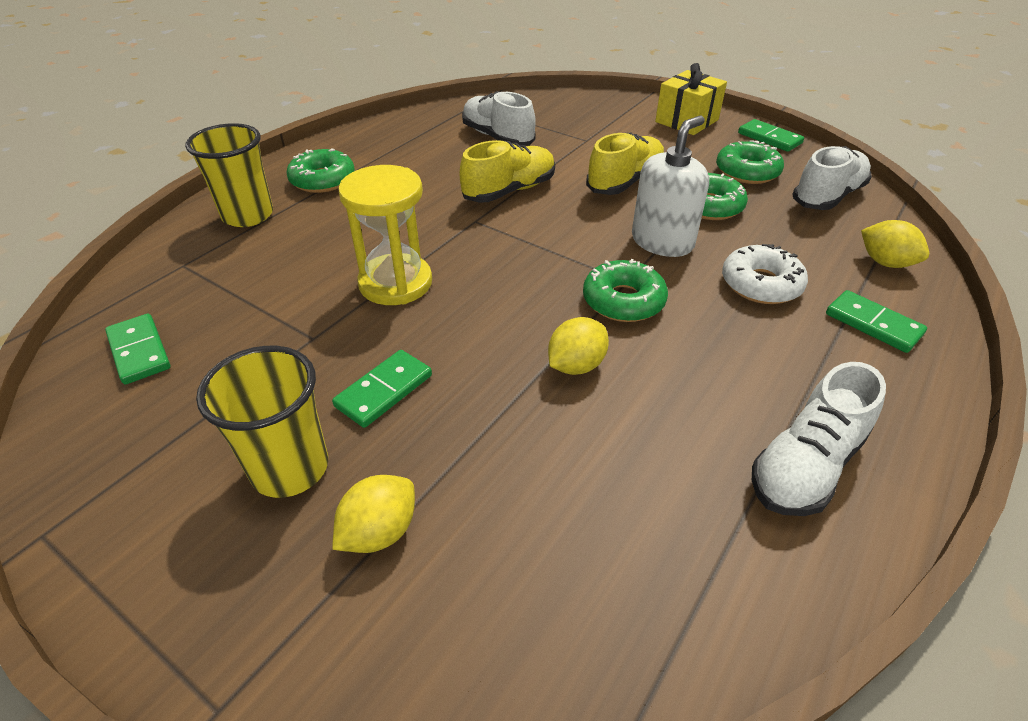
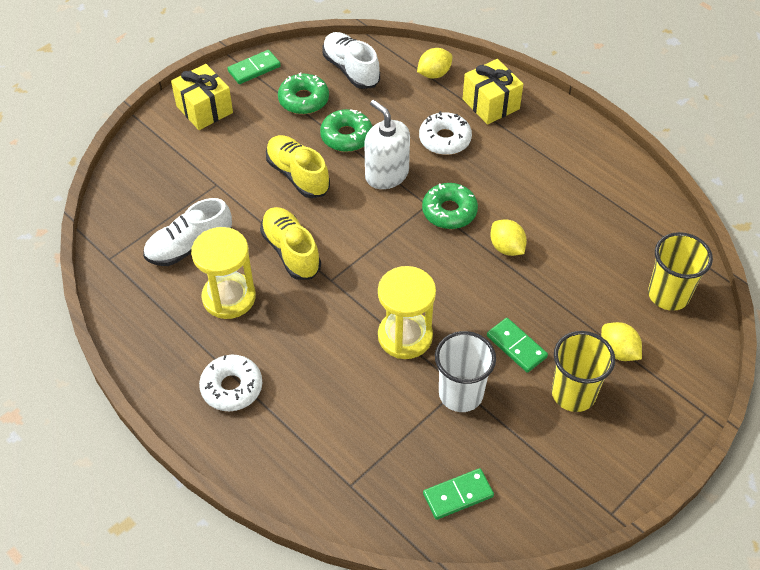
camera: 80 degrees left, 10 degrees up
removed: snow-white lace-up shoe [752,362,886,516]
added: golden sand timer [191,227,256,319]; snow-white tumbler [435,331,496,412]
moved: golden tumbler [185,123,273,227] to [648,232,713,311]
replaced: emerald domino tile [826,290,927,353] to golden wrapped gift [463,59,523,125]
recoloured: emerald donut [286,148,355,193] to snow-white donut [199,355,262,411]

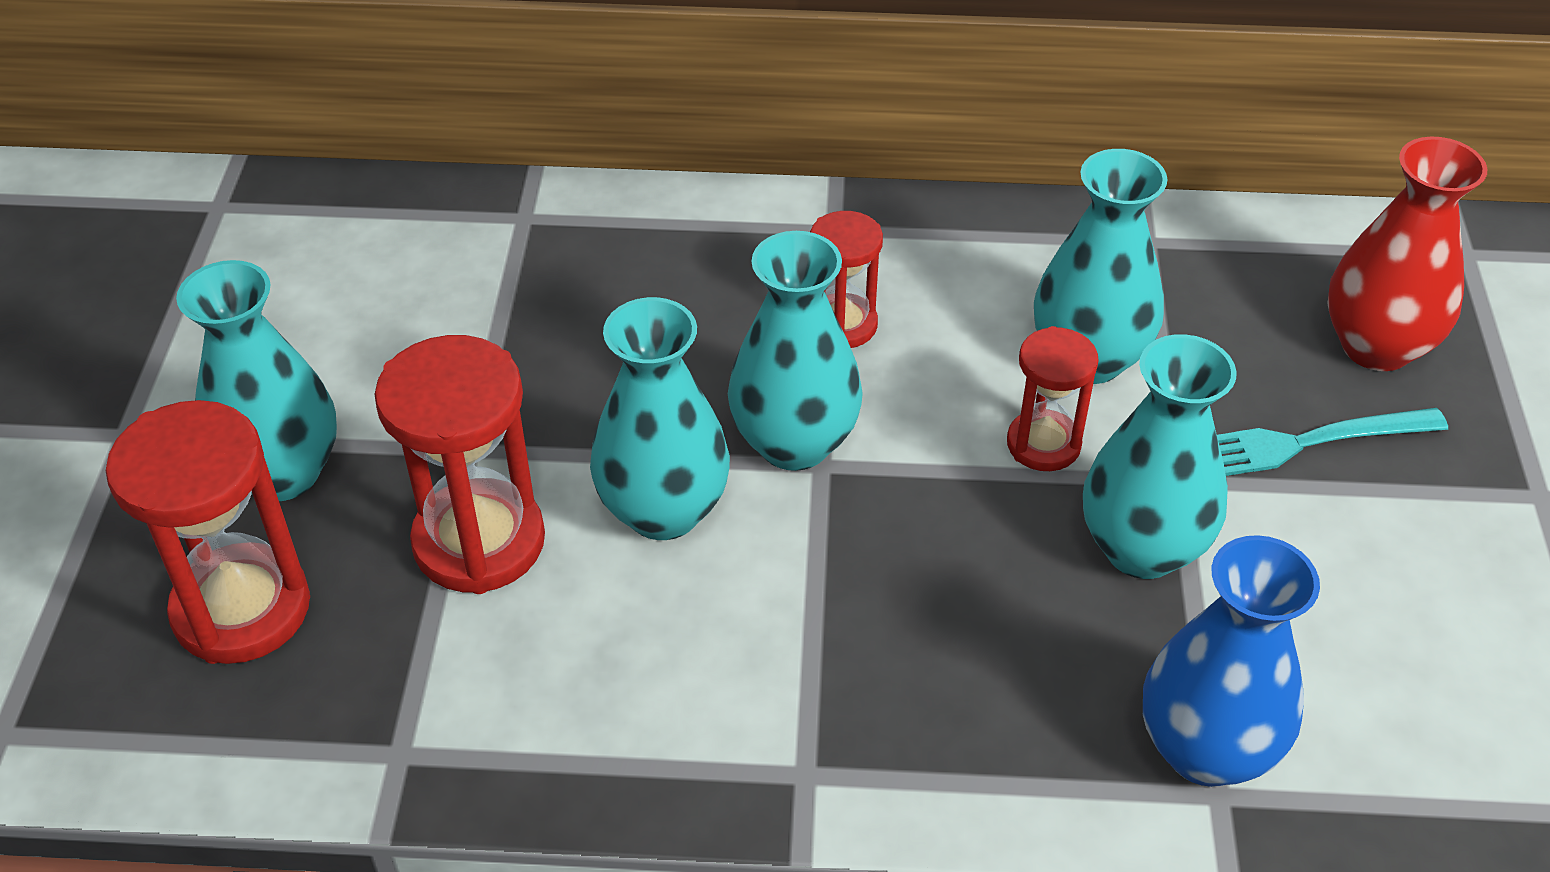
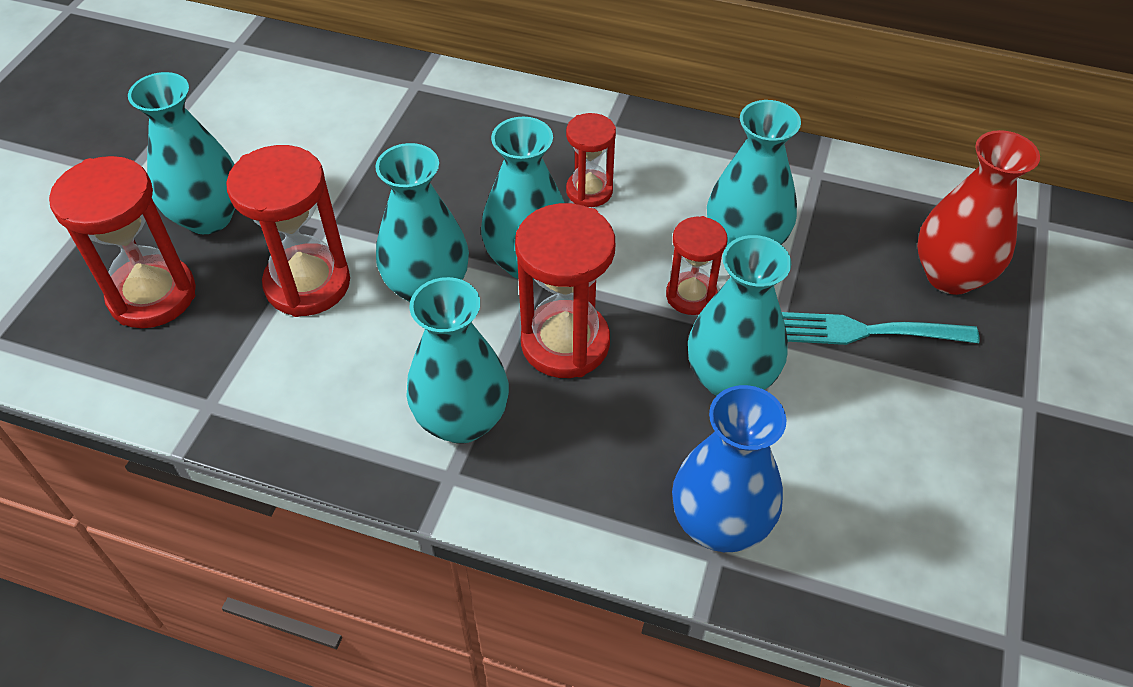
camera: 15 degrees right, 5 degrees up
added: aqua vase [406,277,509,444]; scarlet sand timer [515,203,615,378]

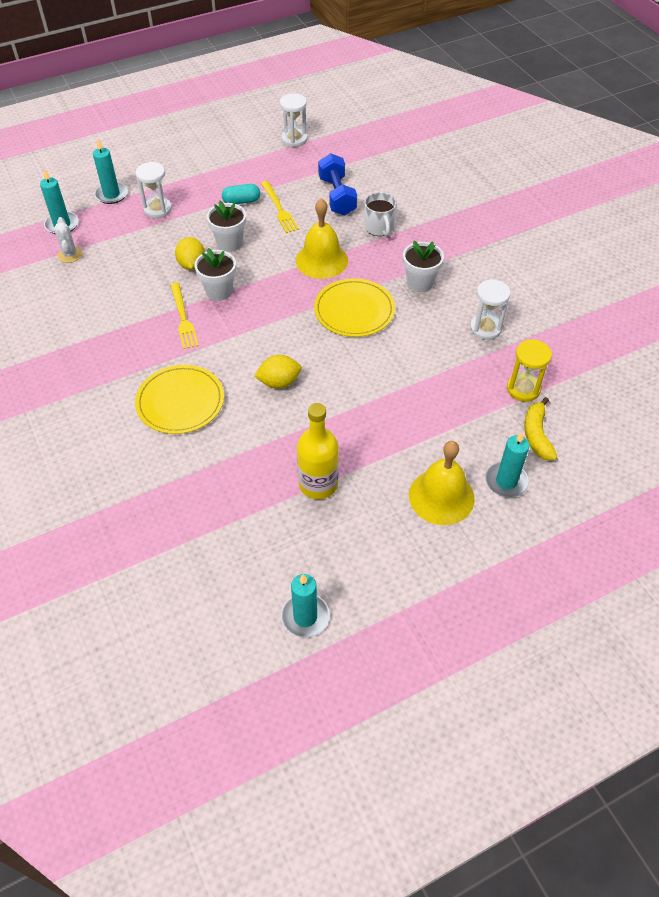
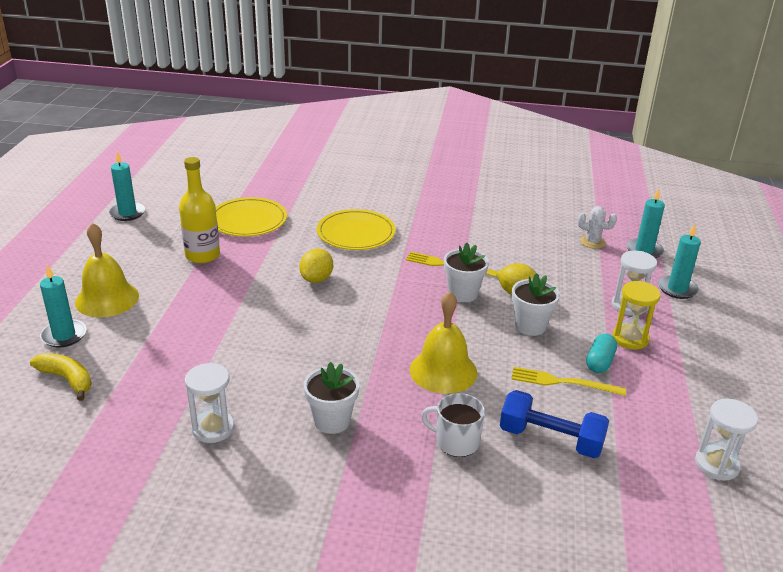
camera: 125 degrees right, 20 degrees down
moved: golden plate [314,278,395,337] to [216,197,287,237]; golden sand timer [507,340,552,402] to [612,281,661,350]

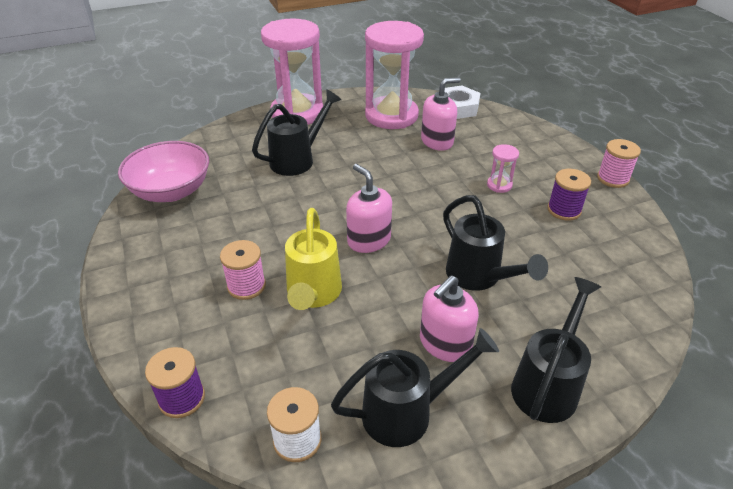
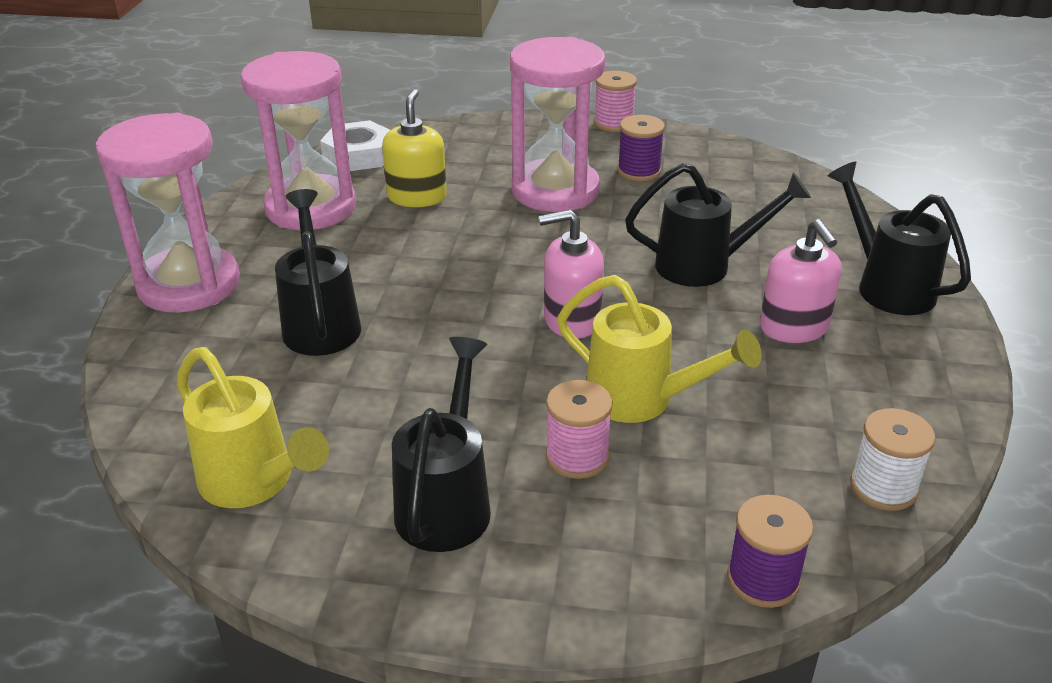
camera: 60 degrees left, 5 degrees down
moved: ebony watering pot [331,328,499,447] to [392,337,491,552]
replaced: rosy bowl [118,141,209,202] to golden watering pot [177,347,329,508]
recoloured: rosy soap pump [421,77,461,151] to golden soap pump [382,89,447,207]
resized: rosy sand timer [487,144,519,193] = [510,37,605,212] x2.48

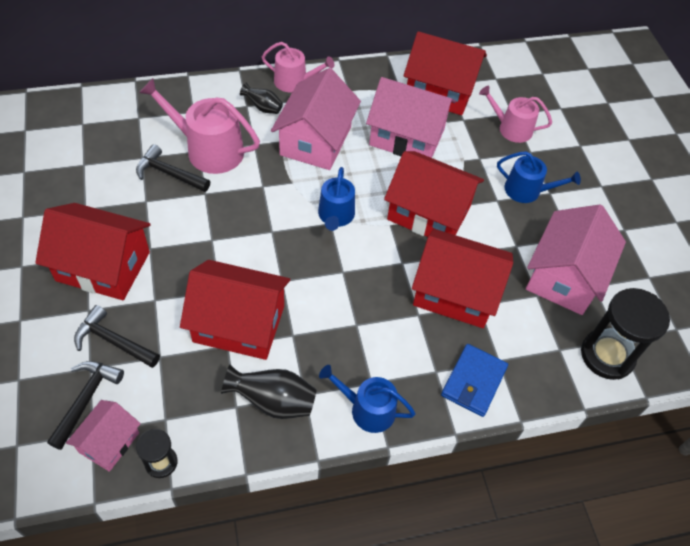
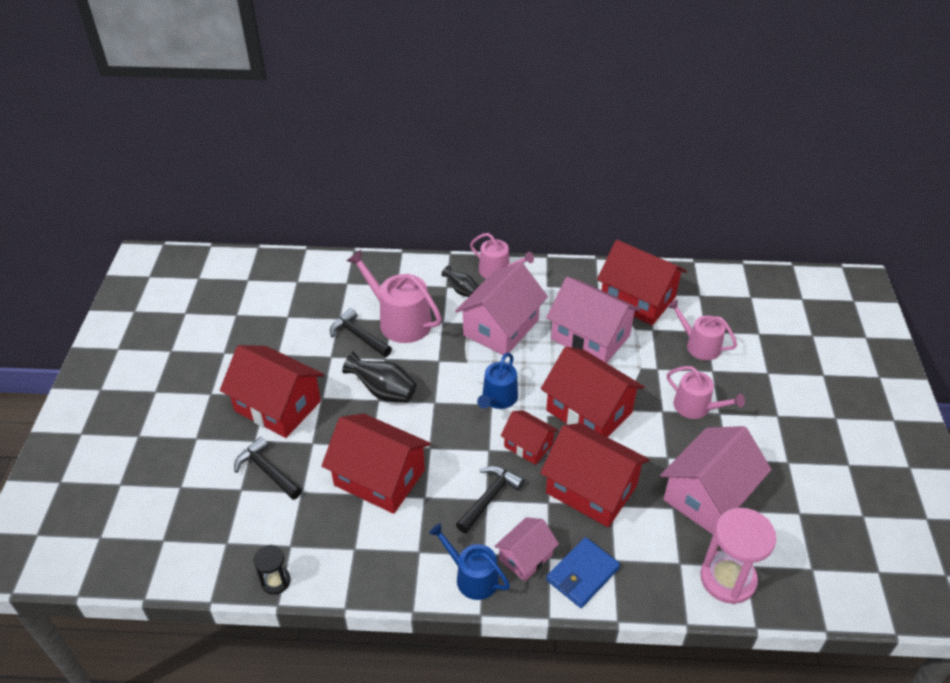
camera: 20 degrees right, 10 degrees down
added: scarlet house [500,410,558,465]
moved: ebony vase [221,364,317,419] to [342,352,417,403]; ebony hammer [47,361,124,450] to [456,466,524,533]; rosy house [66,400,141,472] to [494,517,559,581]
recoloured: blue watering pot [497,151,581,203] to rosy watering pot [667,366,745,419]; ebony sand timer [581,288,670,380] to rosy sand timer [700,508,776,604]

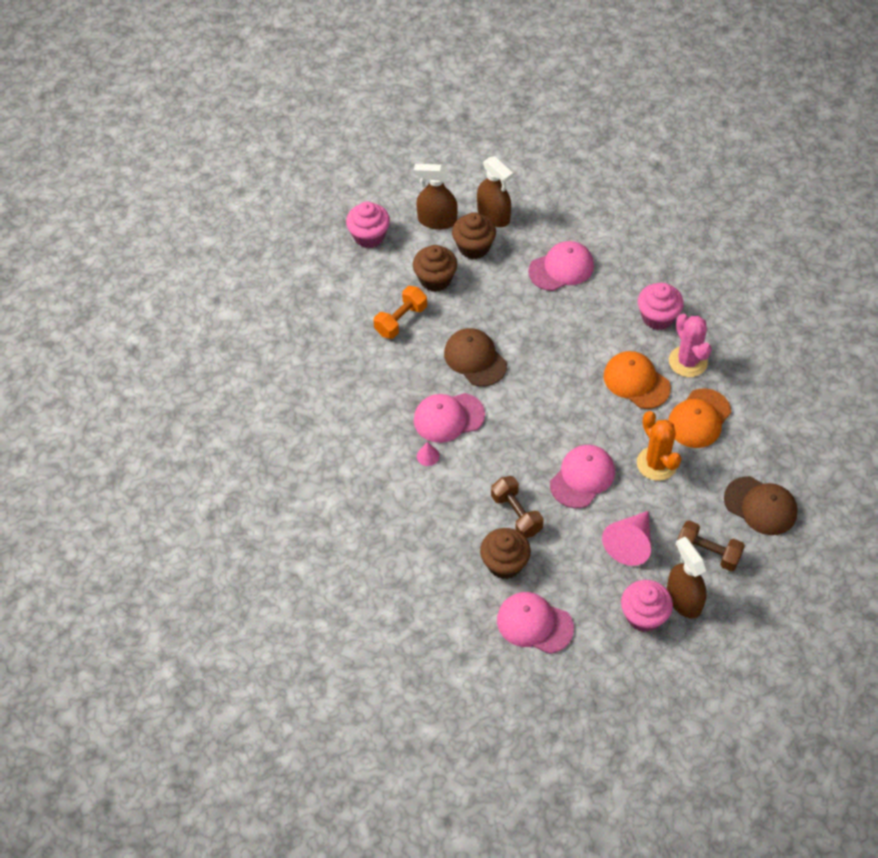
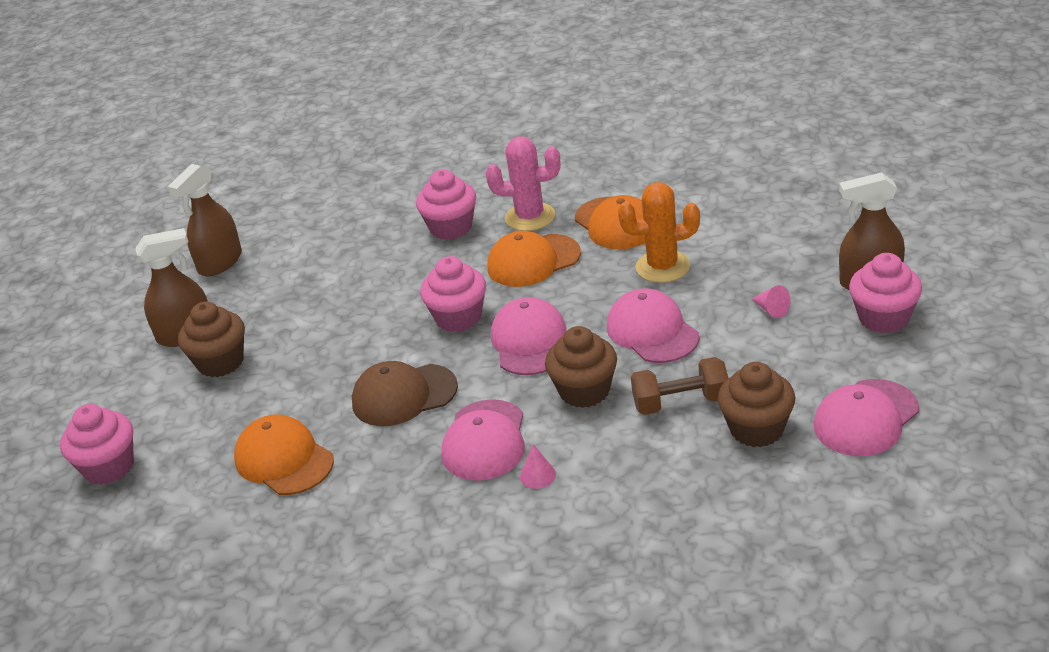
camera: 65 degrees left, 20 degrees down
removed: dark brown hand weight [676,520,745,571]; dark brown peaked cap [724,476,798,535]
added: rosy fairy cake [420,256,486,332]
moved: dark brown spray cleaner [414,164,457,230] to [168,164,242,276]; rosy peaked cap [528,241,594,291] to [491,297,566,375]; dark brown fairy cake [413,245,457,292] to [545,326,617,408]
replaced: orange-coloured hand weight [373,286,427,339] to orange-coloured peaked cap [234,415,334,495]
resized: rosy cone [602,511,651,566] = [752,285,791,318] x0.46

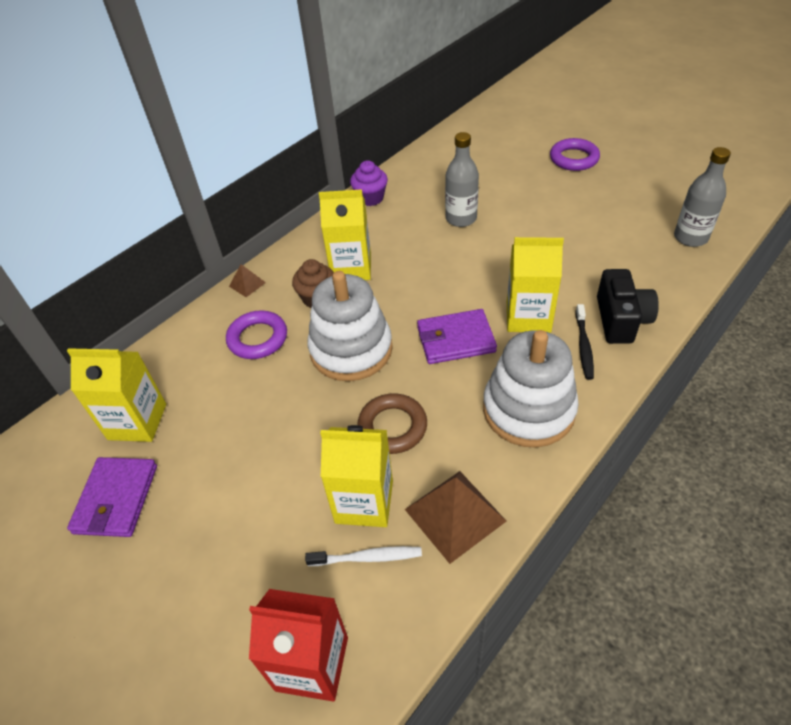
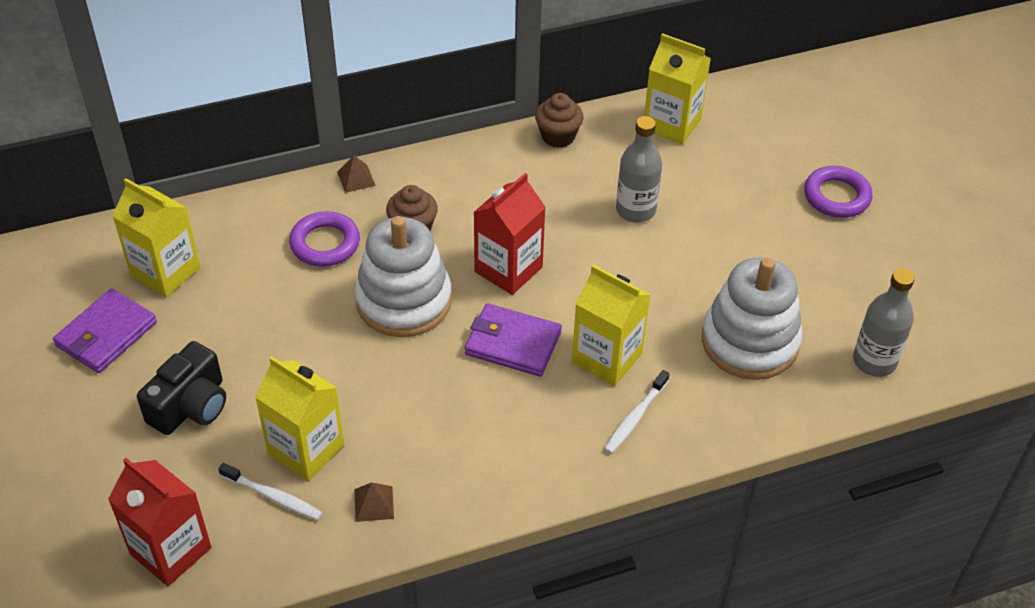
camera: 25 degrees right, 0 degrees up
removed: dark brown ring [358,393,427,454]
added: scarlet juice carton [474,173,546,295]
moved: ebony compact camera [597,269,659,344] to [137,341,226,435]; golden juice carton [319,189,371,280] to [644,33,711,145]; snow-white stacking rings [483,330,579,448] to [702,258,802,380]
recoloured: royal purple fairy cake [350,160,388,206] to dark brown fairy cake [535,93,583,148]; ebony dental brush [576,304,594,380] to snow-white dental brush [604,370,669,454]
resized: dark brown pyramid shape [405,471,506,564] = [354,482,394,522] x0.50

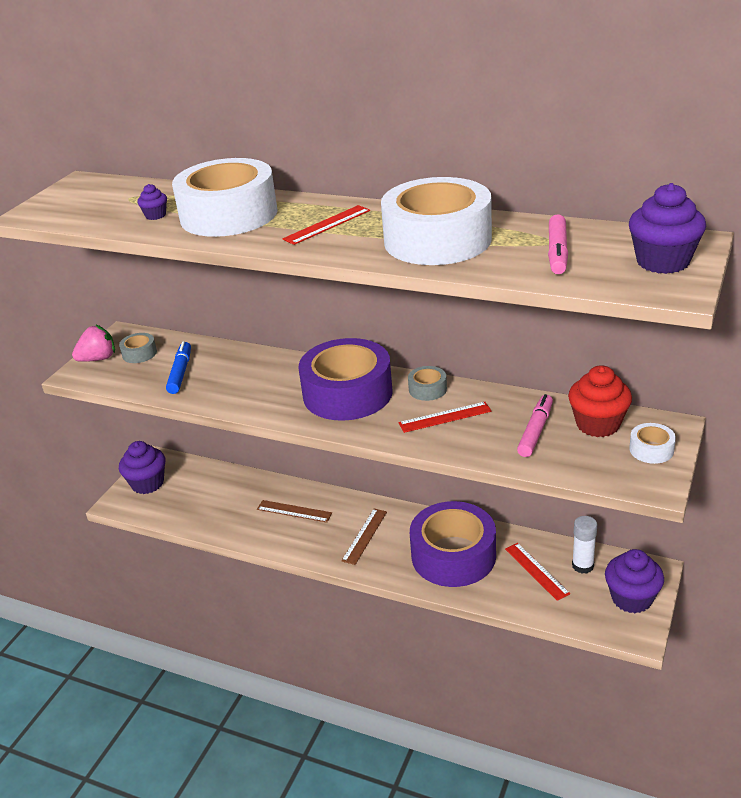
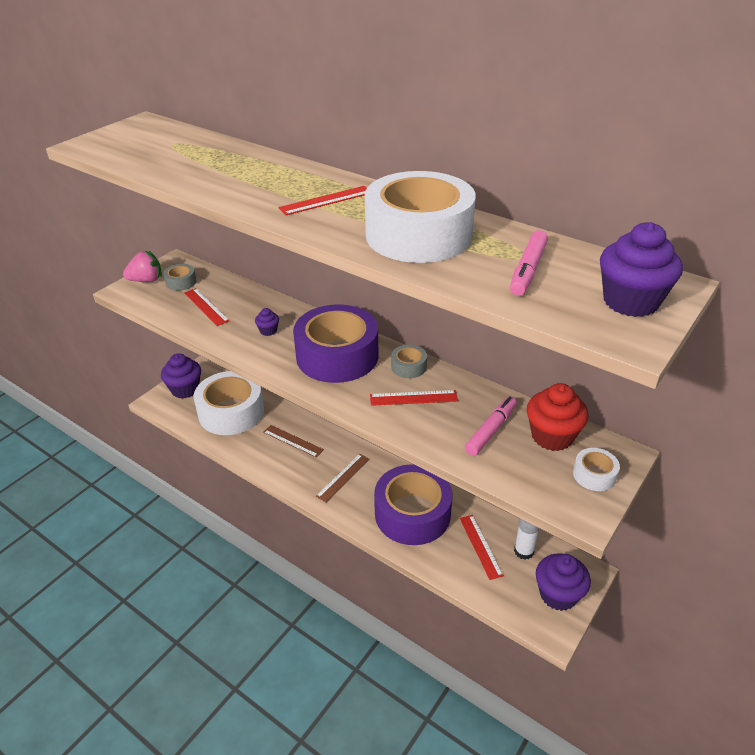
camera: 10 degrees right, 5 degrees up
moved: snow-white tape [172,158,278,237] to [194,371,264,435]; royal purple fairy cake [137,184,167,220] to [255,308,279,336]
replaced: blue marker [166,341,191,394] to scarlet measuring stick [184,288,229,326]

